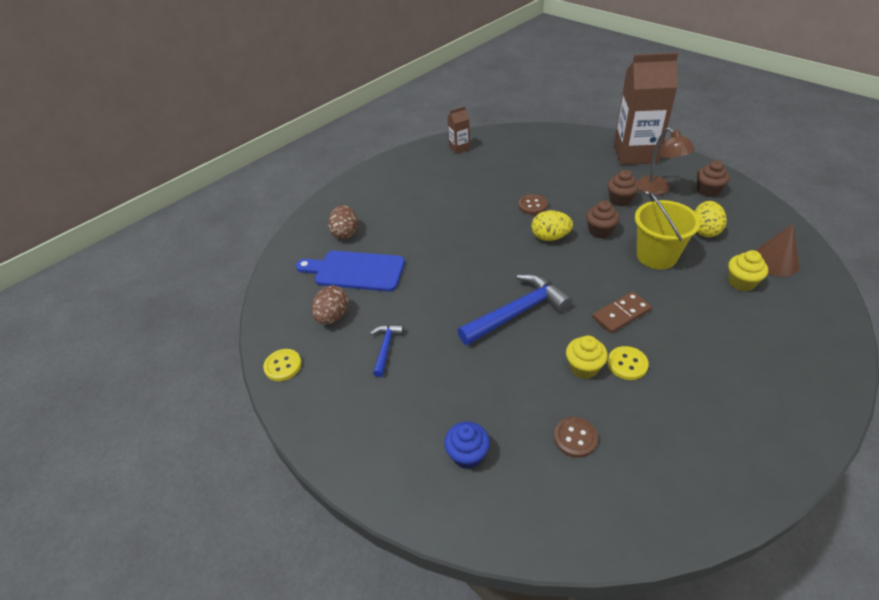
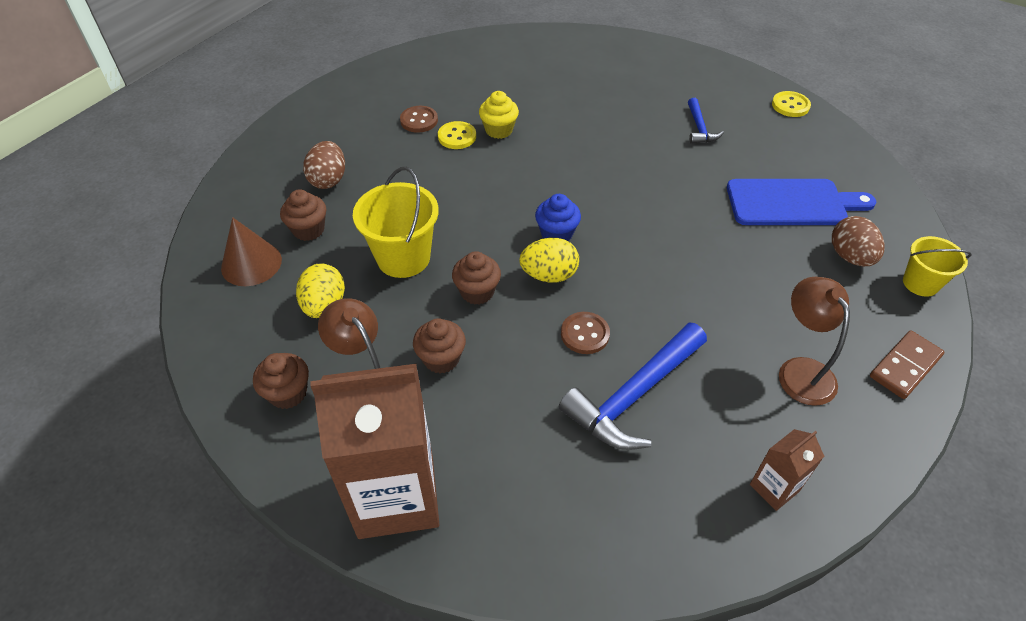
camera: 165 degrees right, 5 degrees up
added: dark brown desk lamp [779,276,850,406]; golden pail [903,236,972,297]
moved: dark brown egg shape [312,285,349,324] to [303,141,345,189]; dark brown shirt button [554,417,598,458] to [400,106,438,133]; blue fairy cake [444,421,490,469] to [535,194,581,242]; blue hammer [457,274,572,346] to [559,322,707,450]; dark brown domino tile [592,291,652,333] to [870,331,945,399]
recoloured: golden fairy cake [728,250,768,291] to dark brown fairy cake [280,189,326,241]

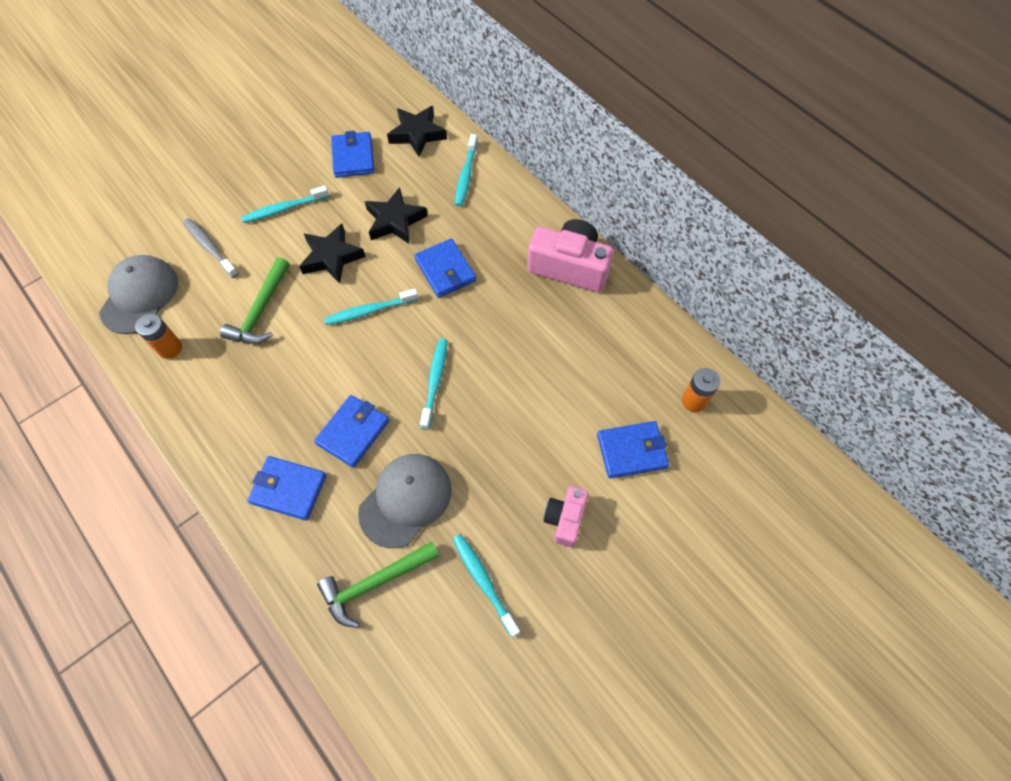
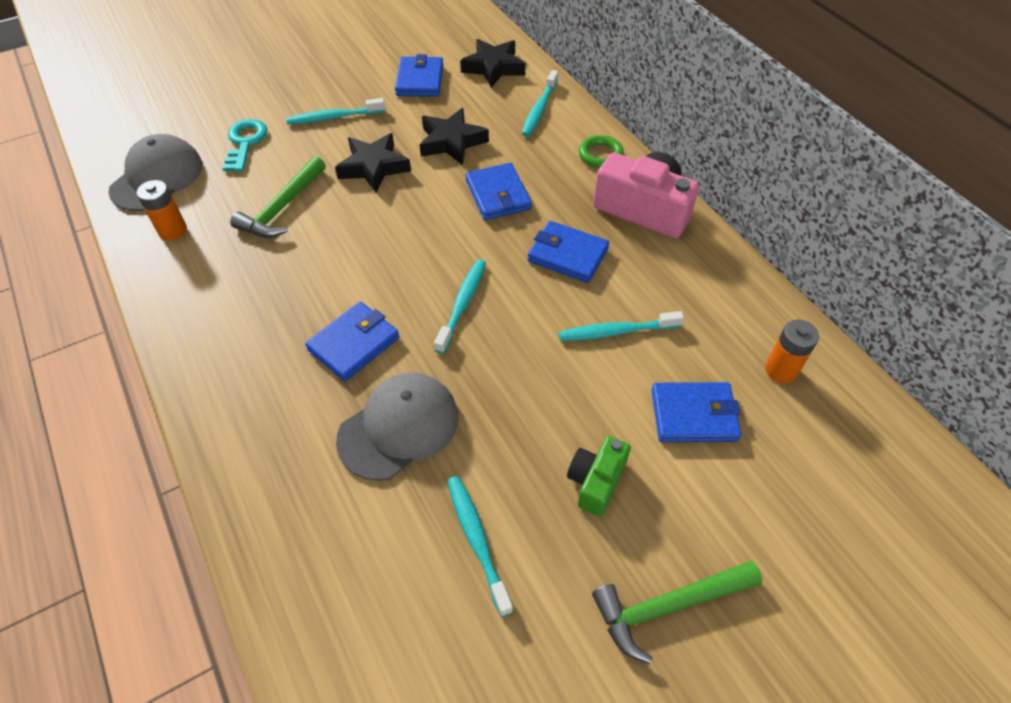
camera: 10 degrees right, 10 degrees down
added: emerald ring [579,135,624,168]
moved: blue billfold [247,456,327,520] to [527,221,609,283]; aqua dental brush [324,288,418,325] to [559,311,684,341]; emerald hammer [317,541,440,628] to [592,561,762,664]
replaced: grey dental brush [183,218,239,278] to aqua door key [222,119,268,172]
recoloured: rosy compact camera [543,486,589,547] to emerald compact camera [567,436,631,516]

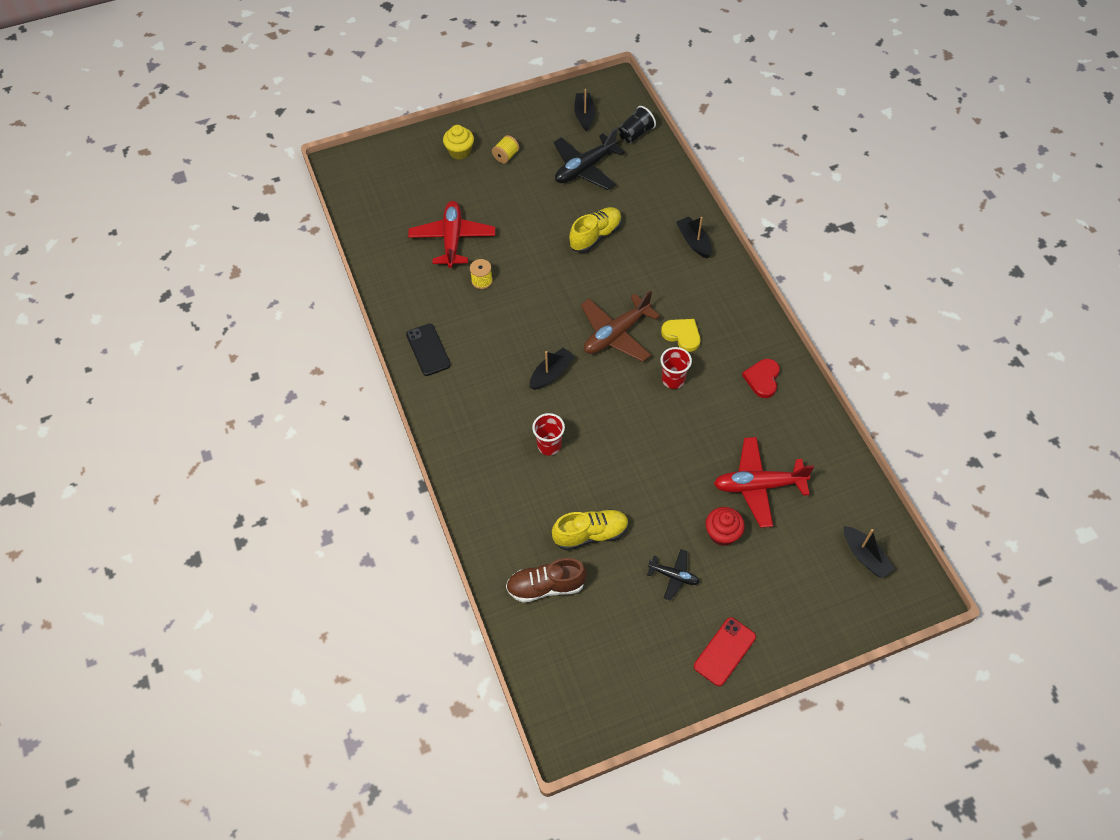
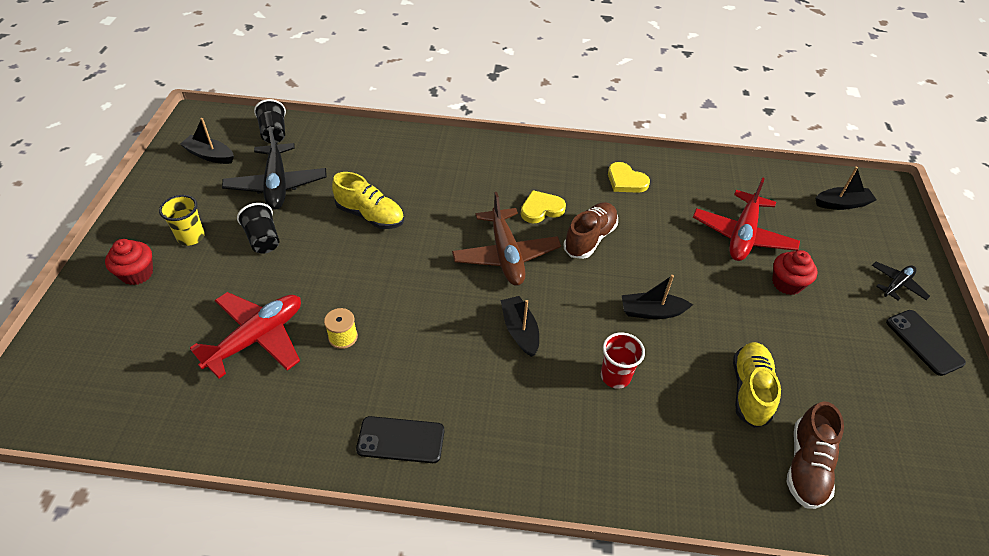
camera: 65 degrees left, 10 degrees down
added: ebony tumbler [237,203,279,254]
moved: ebony boat [676,216,712,258] to [622,275,693,319]; ebony aeroplane [647,549,700,600] to [872,262,930,300]
replaced: golden bobbin [492,135,519,164] to golden tumbler [159,195,205,246]; scarlet tumbler [660,347,692,389] to dark brown lace-up shoe [563,202,618,259]
recoloured: golden fairy cake [443,125,474,160] to scarlet fairy cake [105,239,153,285]; scarlet love heart [742,359,780,398] to golden love heart [608,162,650,193]; scarlet phone [694,618,756,686] to ebony phone [886,310,966,376]
turned: scarlet aeroplane [408,201,495,268] = [190,292,301,379] 105 degrees clockwise; golden lace-up shoe [569,207,622,253] = [332,172,404,229] 135 degrees clockwise

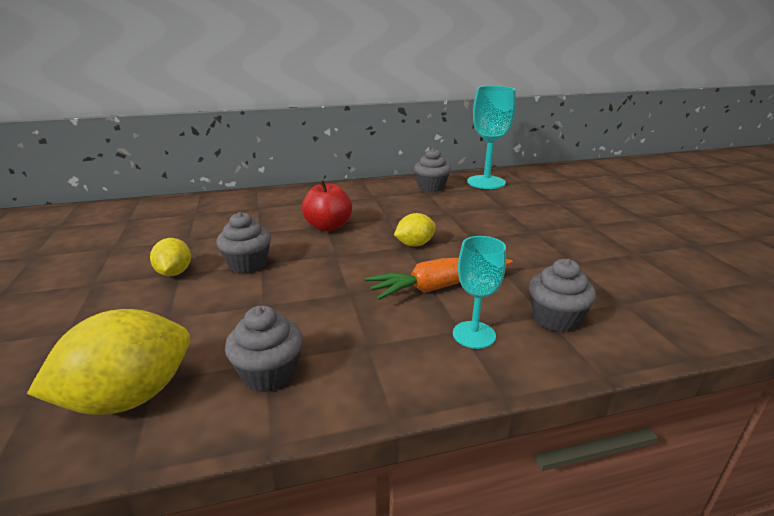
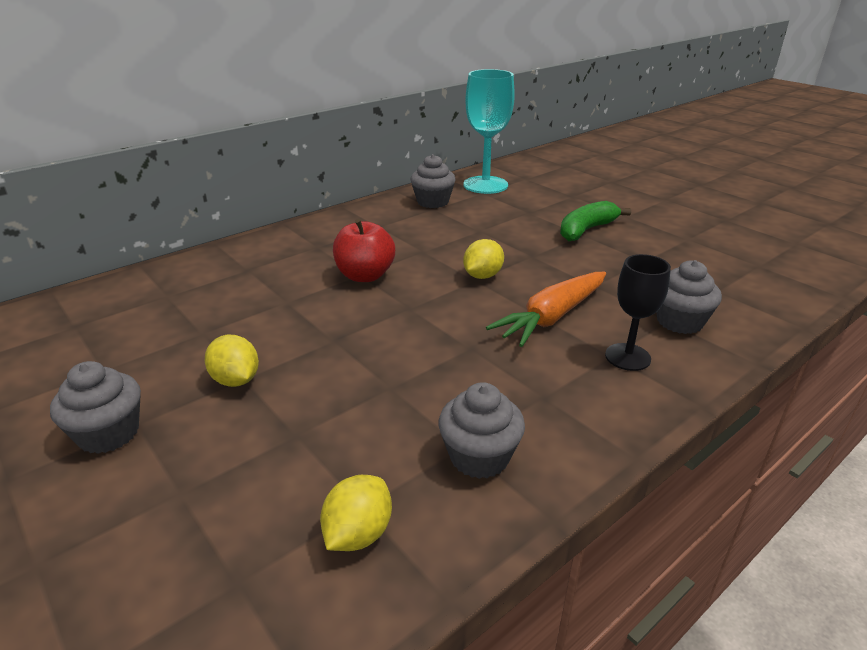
camera: 25 degrees left, 5 degrees up
added: emerald banana fruit [560,201,631,241]
moved: grey fairy cake [216,212,271,274] to [50,361,141,454]
recoloured: aqua chalice [453,236,506,349] to ebony chalice [605,254,671,371]
resized: golden citrus fruit [27,309,190,415] = [320,475,392,551] x0.56

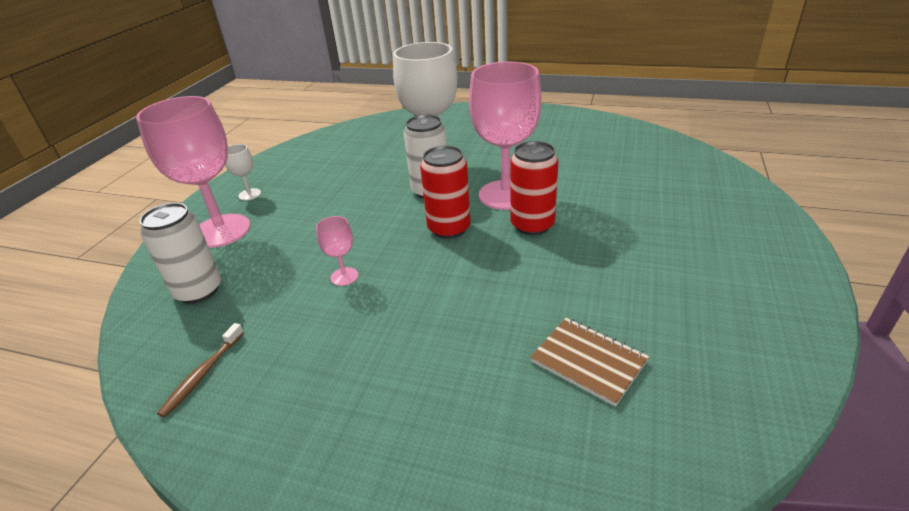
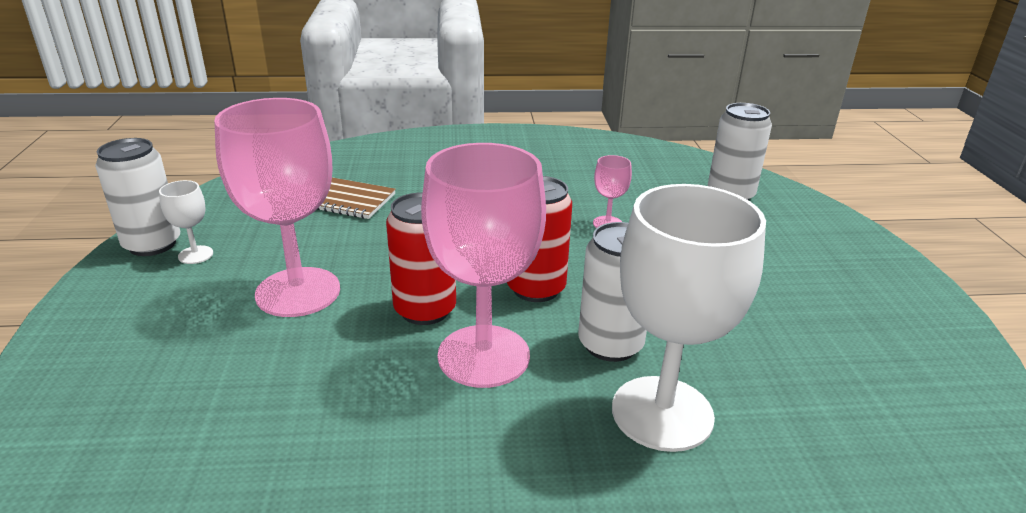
camera: 155 degrees right, 5 degrees down
removed: dark brown dental brush [157,323,244,417]
added: snow-white soda can [95,138,180,256]
moved: snow-white chalice [225,144,261,201] to [159,180,213,264]; rosy chalice [136,96,251,248] to [214,98,340,317]

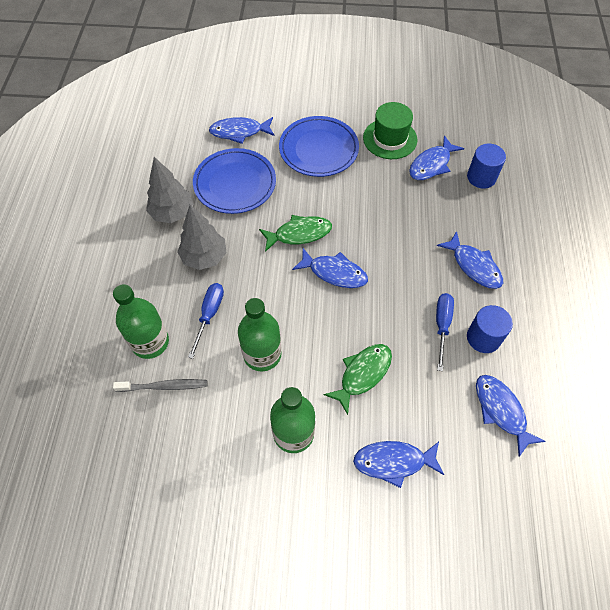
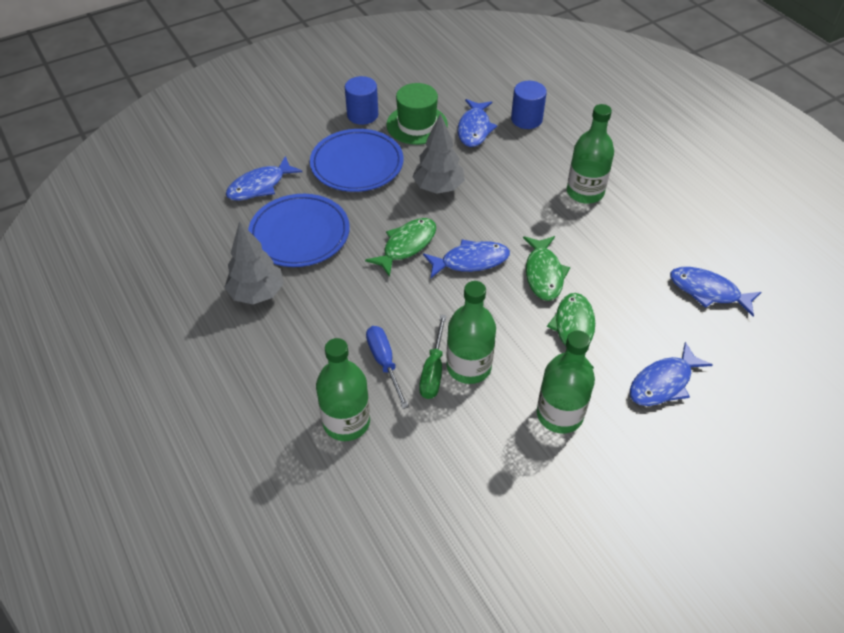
camera: 35 degrees left, 10 degrees down
removed: grey dental brush [113,379,207,392]; blue flat screwdriver [436,293,454,371]
added: emerald flat screwdriver [419,315,447,399]; emerald toy fish [523,236,570,301]
moved: blue cylinder shape [467,305,513,353] to [345,76,378,125]; grey fir tree [177,205,226,270] to [412,114,465,194]
replaced: blue toy fish [437,231,503,289] to emerald flask [567,104,614,204]

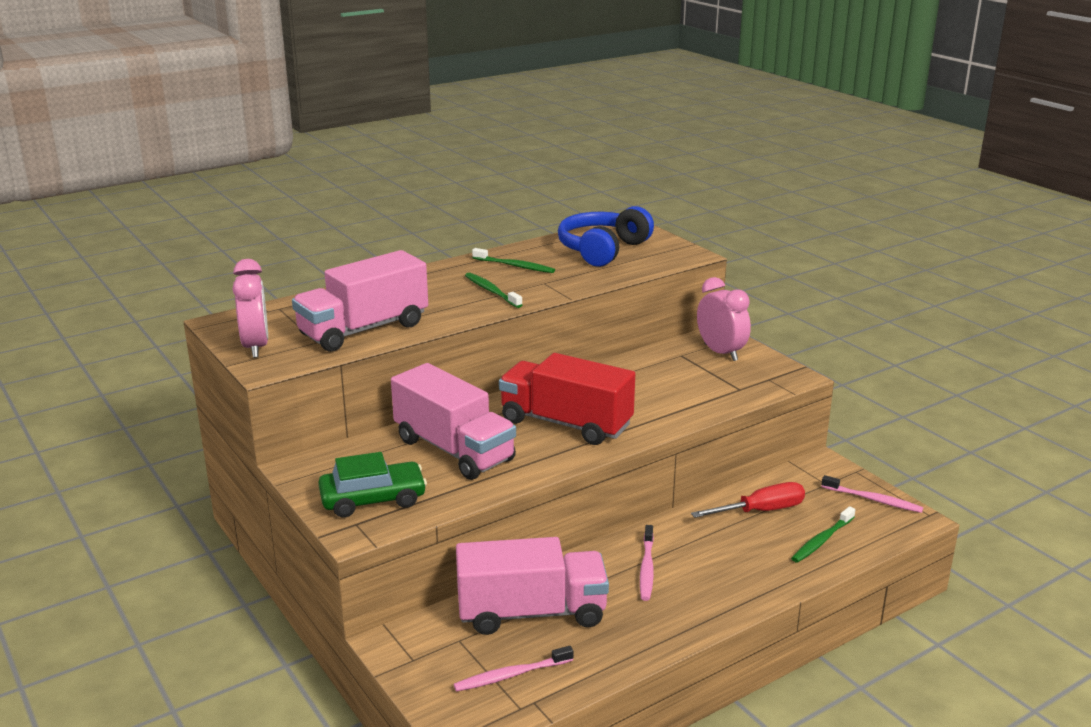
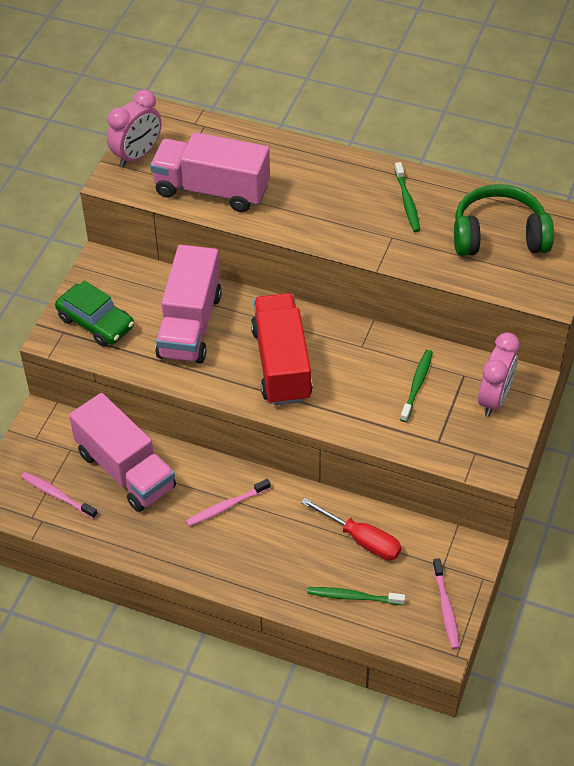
camera: 55 degrees right, 25 degrees up
moved: emerald dental brush [465,273,522,308] to [400,350,433,422]
recoloured: blue headset [558,206,654,267] to emerald headset [454,184,554,256]

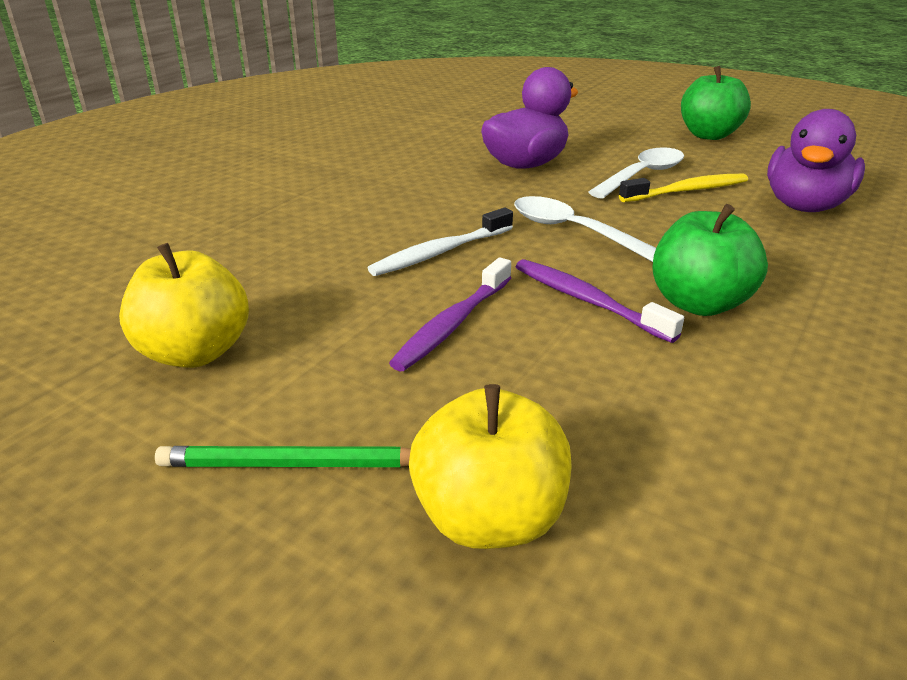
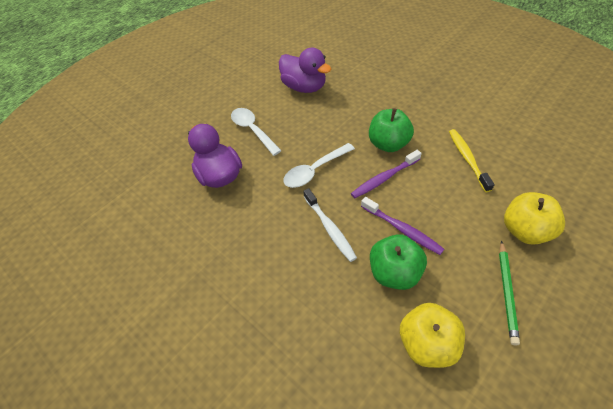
camera: 75 degrees left, 20 degrees up
moved: emerald toy apple [681,66,751,140] to [370,234,427,290]; golden dental brush [619,174,748,202] to [449,129,494,192]

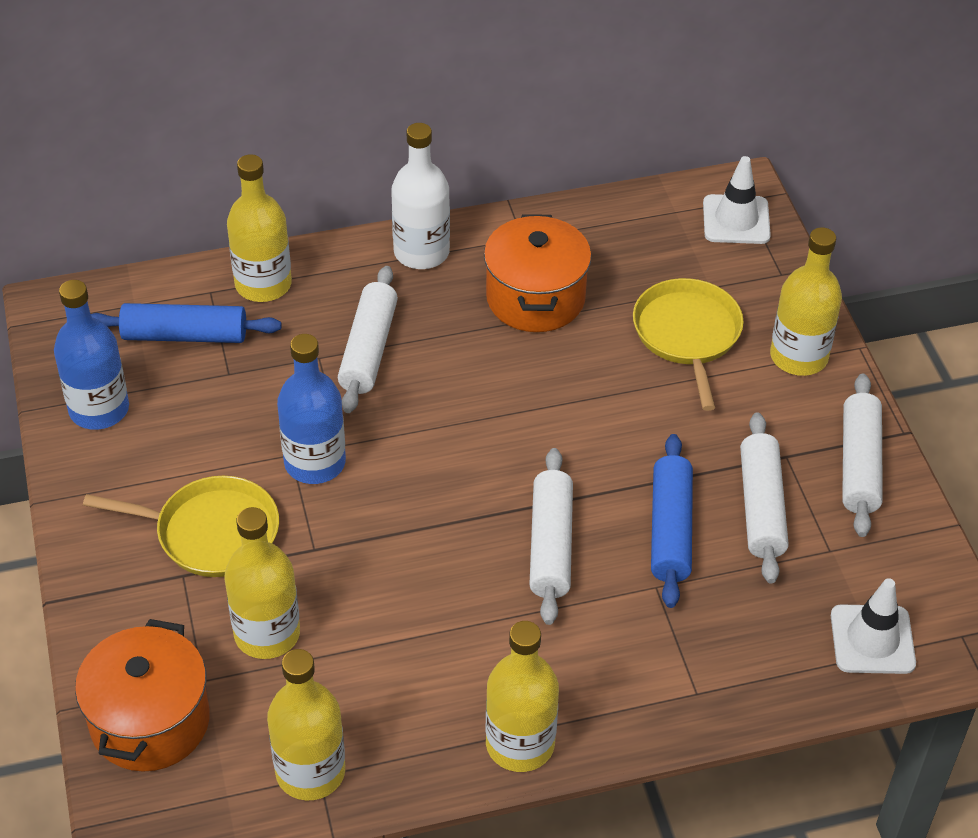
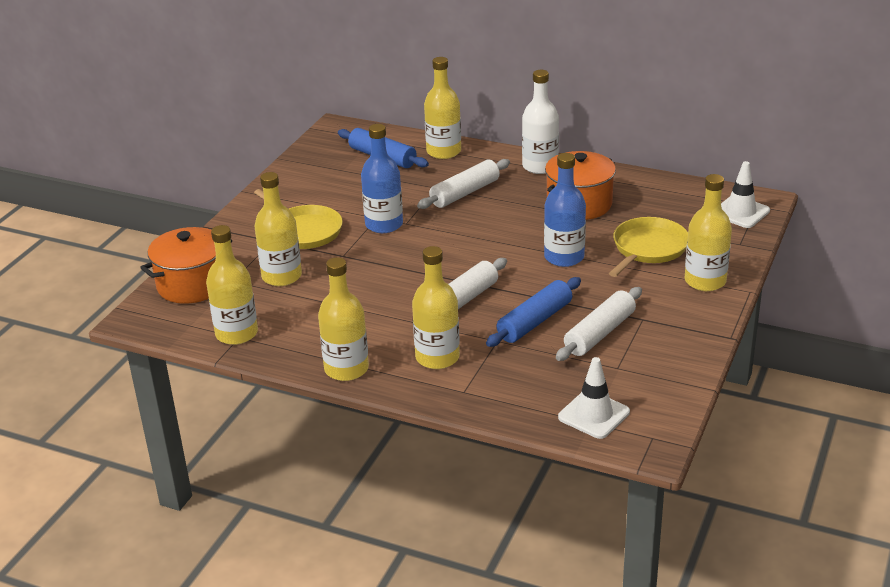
camera: 40 degrees right, 15 degrees down
removed: snow-white rolling pin [842,373,883,537]
added: golden flask [412,246,460,369]
moved: blue flask [54,280,129,430] to [544,153,586,267]

